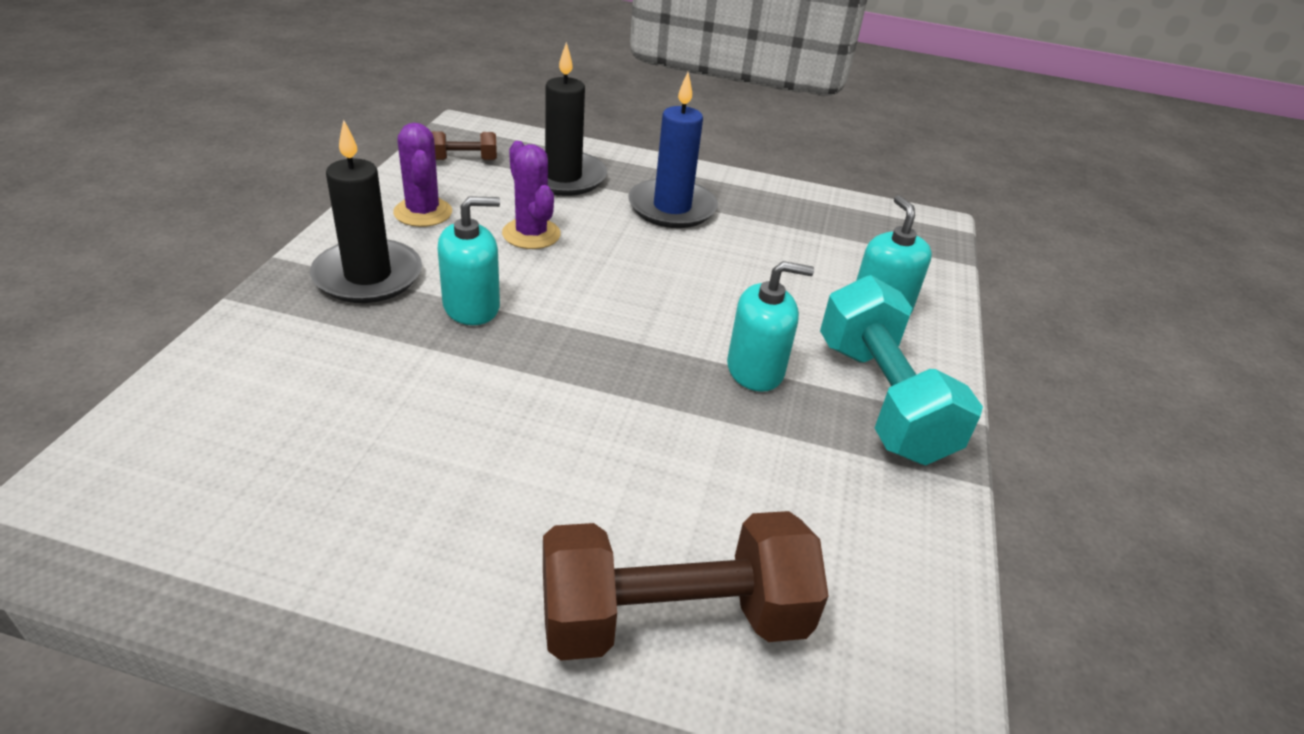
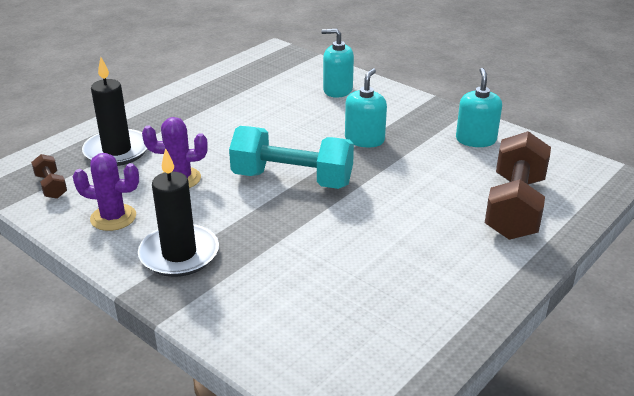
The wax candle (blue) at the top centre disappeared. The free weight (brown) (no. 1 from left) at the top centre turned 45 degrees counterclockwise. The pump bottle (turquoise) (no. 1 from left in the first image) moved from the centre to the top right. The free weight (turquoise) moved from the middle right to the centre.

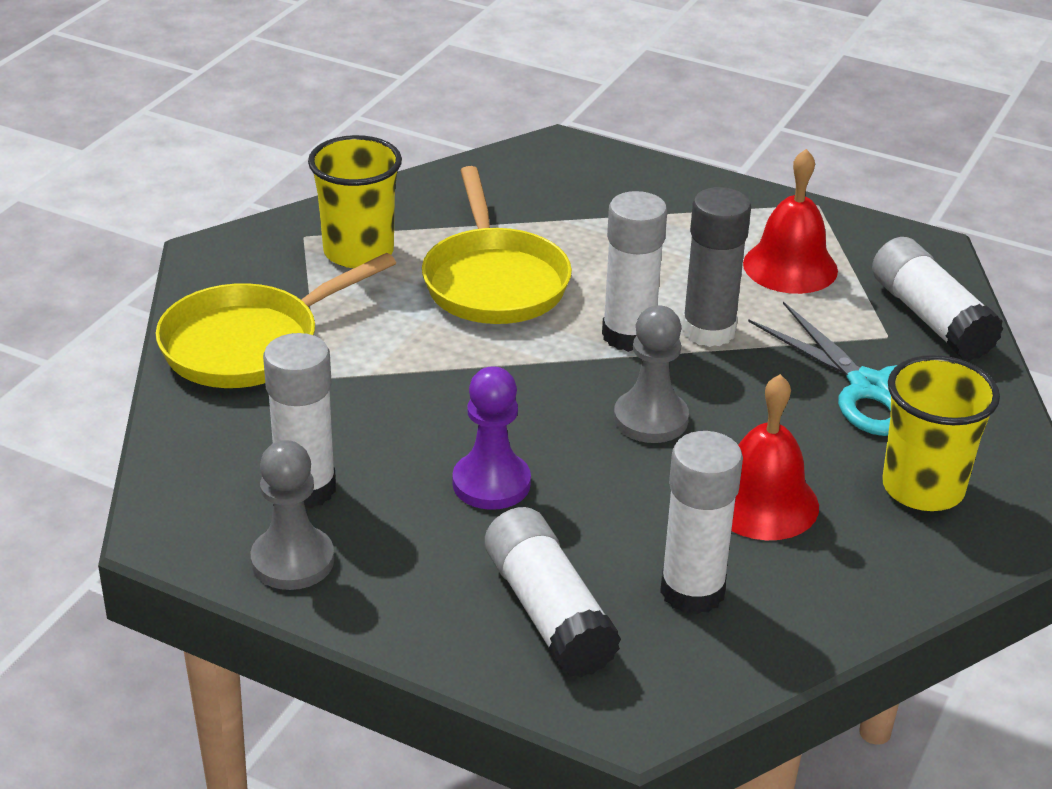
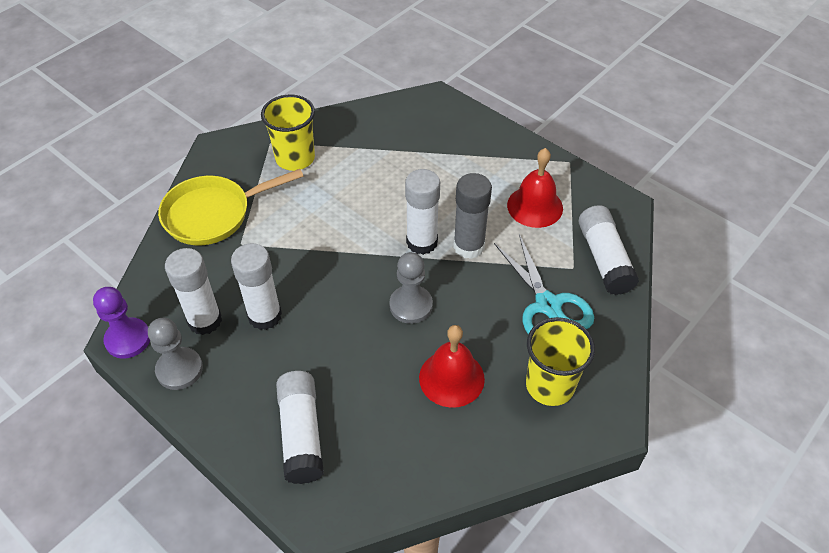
The frying pan (yellow) (no. 2 from left) at the top centre disappeared. The game pawn (violet) moved from the centre to the middle left. The glue stick (snow-white) (no. 4 from left in the first image) moved from the centre to the middle left.

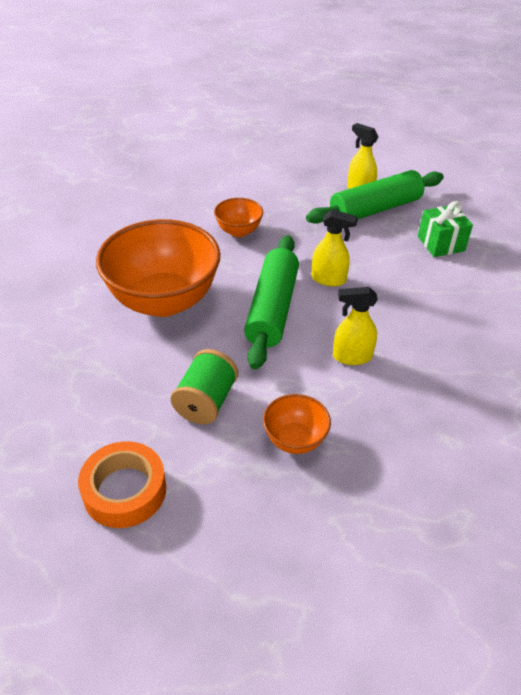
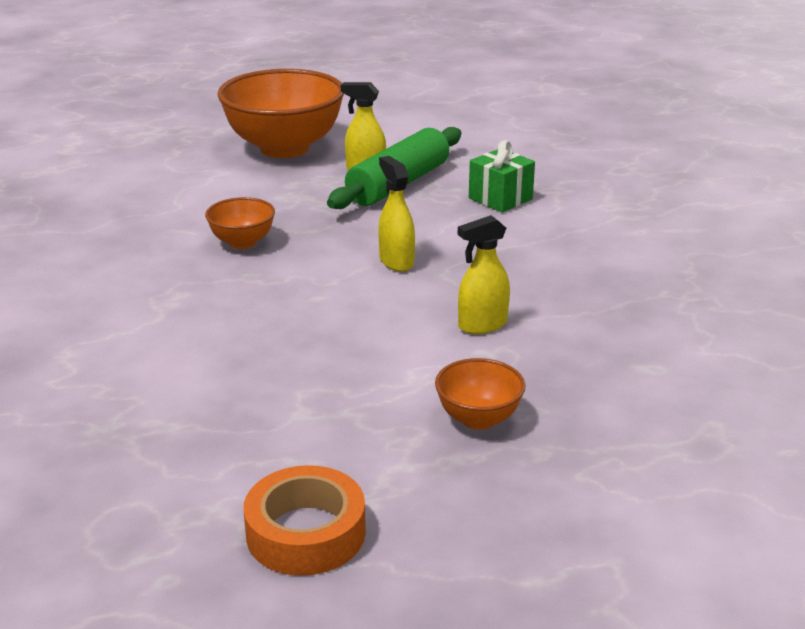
The sprayer (yellow) (no. 1 from left in the first image) at the centre turned 105 degrees counterclockwise. The bowl (orange) (no. 1 from left in the first image) moved from the middle left to the top centre. The rolling pin (leaf-green) (no. 1 from left) at the centre disappeared. The spool (leaf-green) at the centre disappeared.

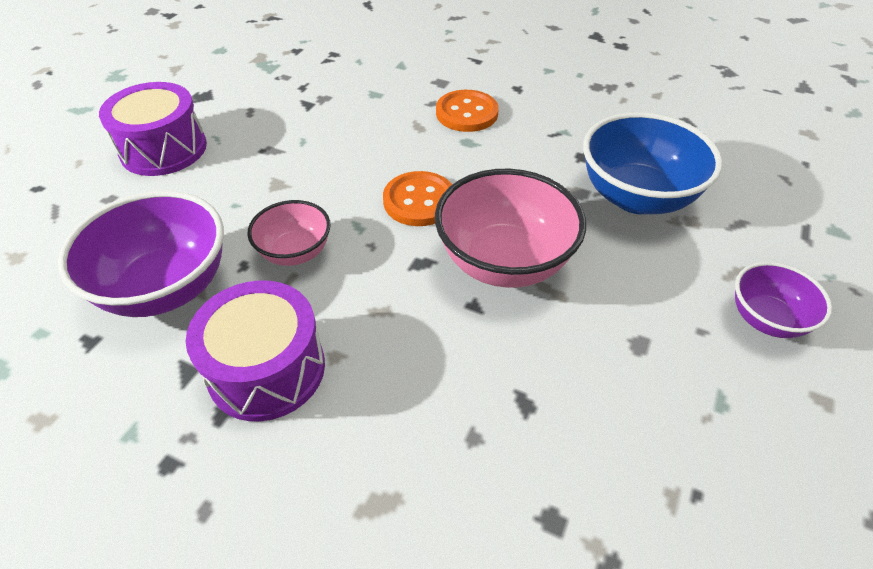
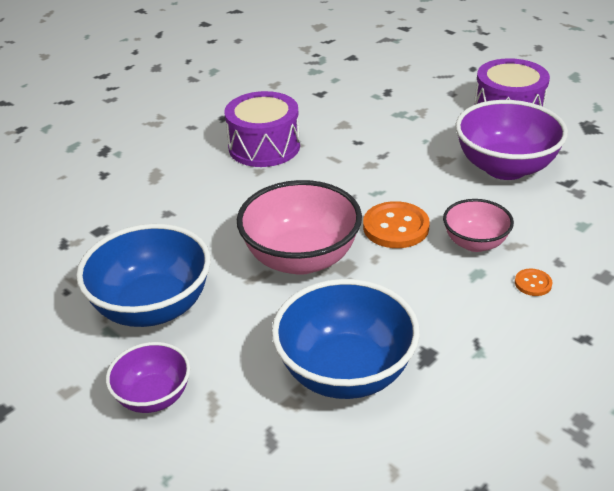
The button (orange) (no. 2 from left) at the top centre changed to 0.50 times the size. The bowl (violet) (no. 1 from left in the first image) moved from the middle left to the top right. The bowl (rose-pink) (no. 1 from left in the first image) moved from the middle left to the middle right. The bowl (blue) (no. 1 from left) at the middle left appeared.

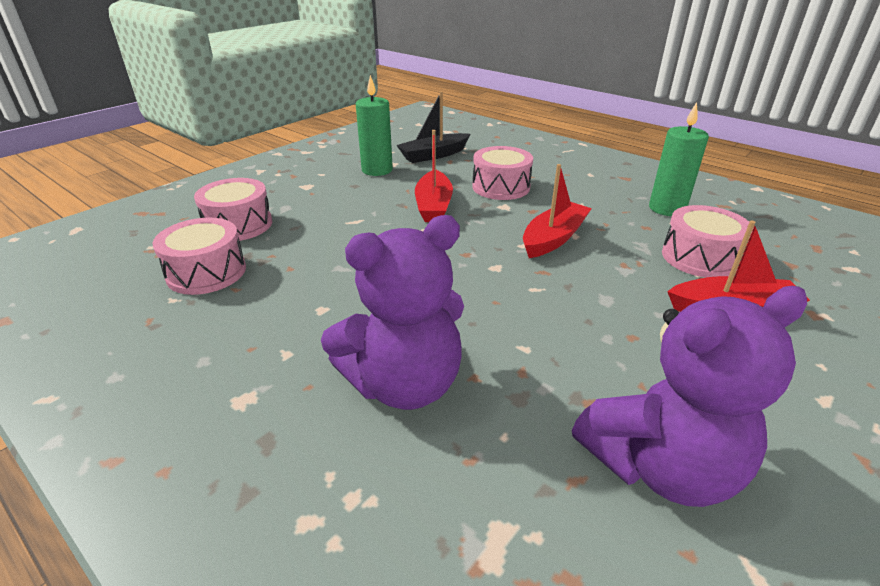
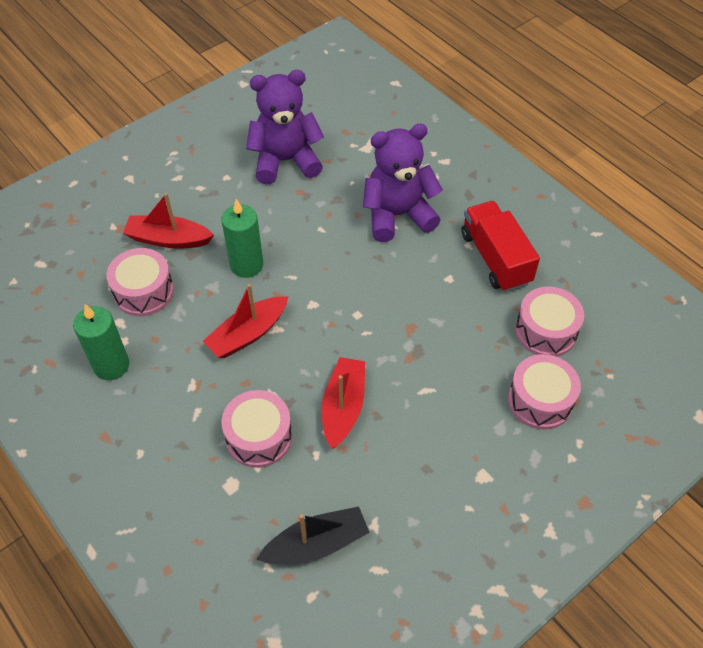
The wax candle (leaf-green) (no. 1 from left in the first image) moved from the top centre to the centre. The truck (crimson) at the middle right appeared.

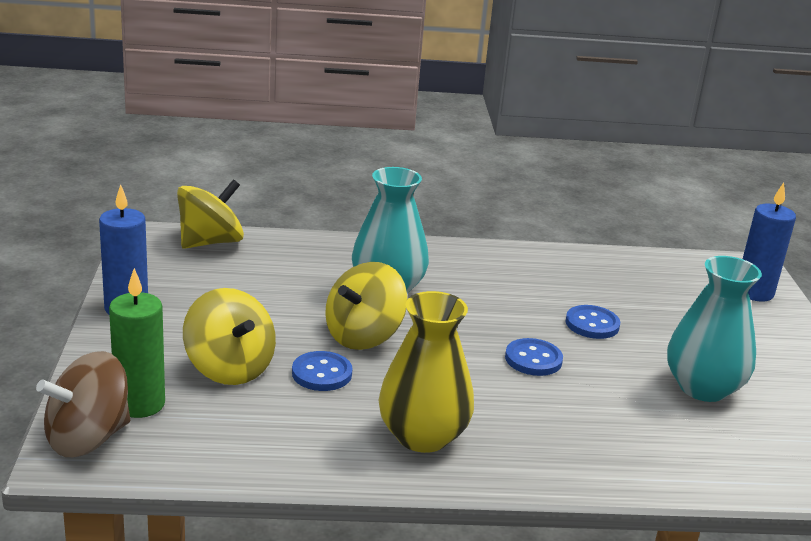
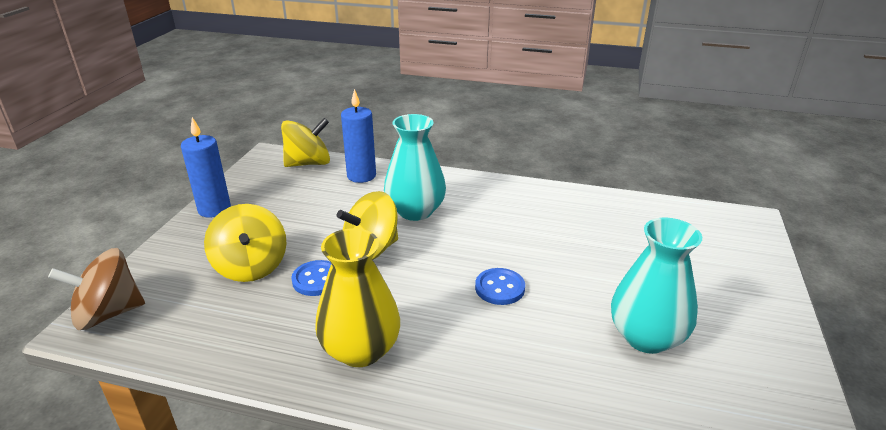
The wax candle (blue) (no. 2 from left) moved from the middle right to the top centre. The wax candle (leaf-green) at the middle left disappeared. The button (blue) (no. 3 from left) at the middle right disappeared.

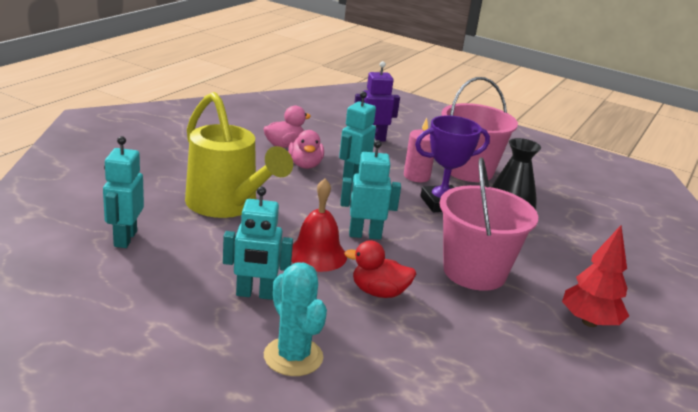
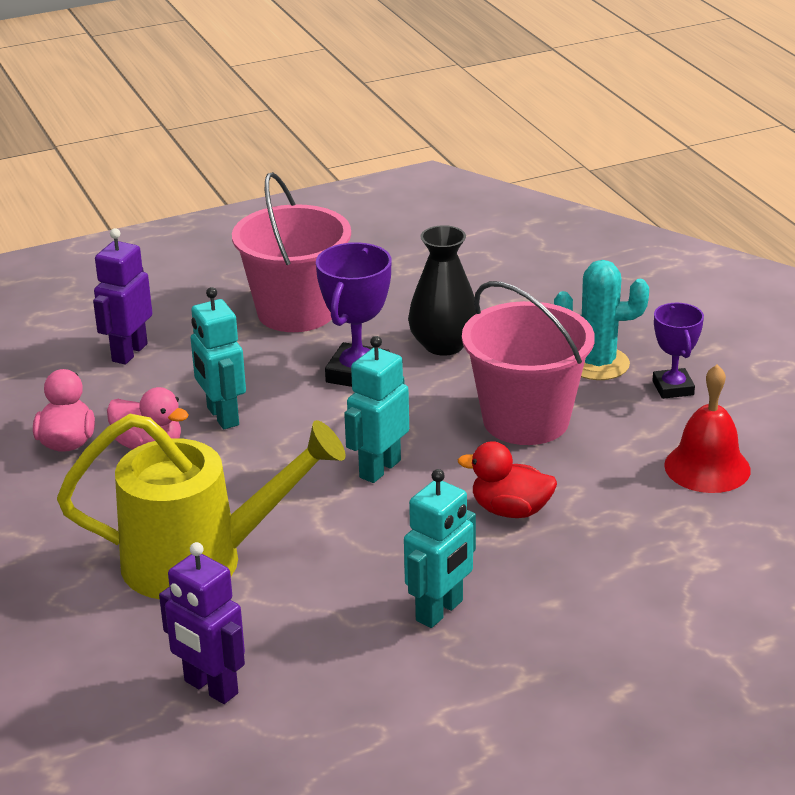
The wax candle (rose-pink) at the centre disappeared. The robot figure (turquoise) (no. 1 from left) at the middle left became the robot figure (violet) (no. 2 from left) at the bottom left. The school bell (crimson) moved from the centre to the middle right. The tree (crimson) at the bottom right was replaced by the prize cup (violet) (no. 2 from left) at the middle right. The duck (crimson) at the centre turned 60 degrees clockwise. The cactus (turquoise) moved from the bottom centre to the middle right.

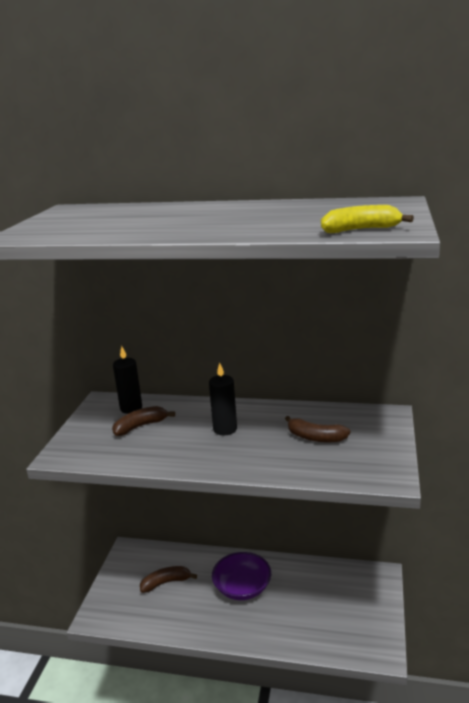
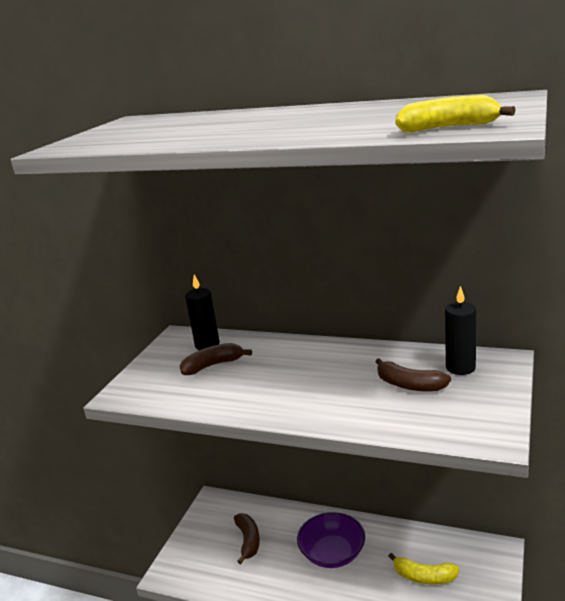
The wax candle (ebony) (no. 2 from left) moved from the centre to the middle right. The banana (brown) (no. 2 from left) at the bottom centre turned 90 degrees clockwise. The banana (yellow) (no. 1 from left) at the bottom right appeared.

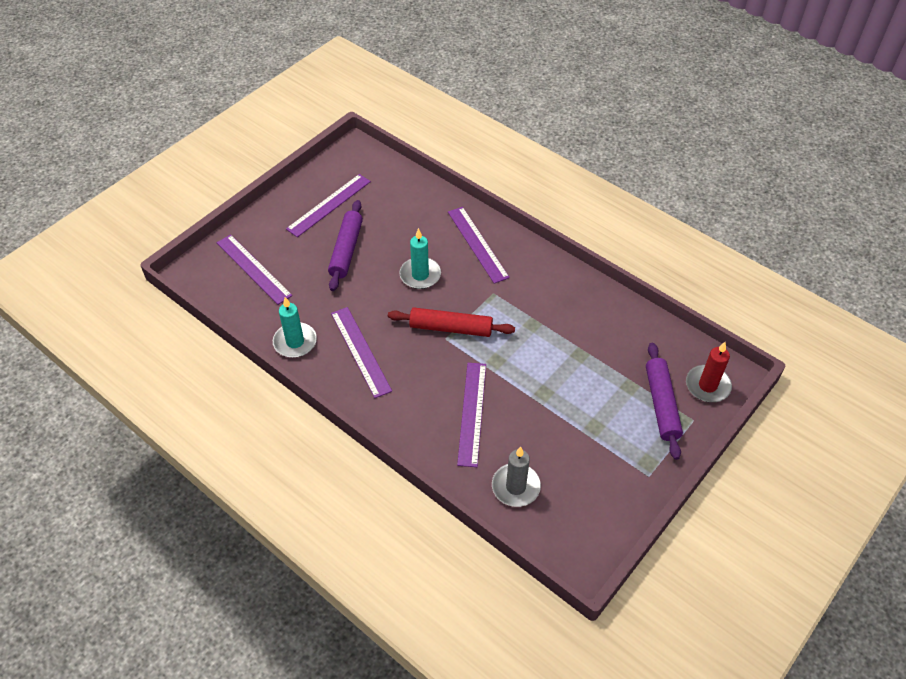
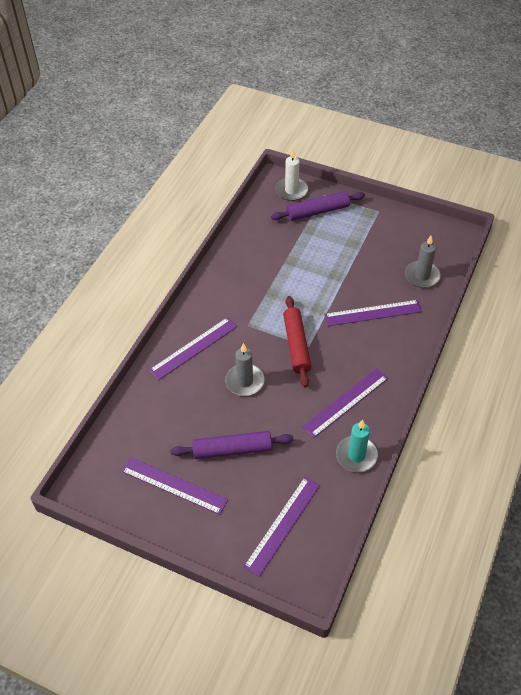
The wax candle (turquoise) (no. 2 from left) at the centre became the wax candle (grey) (no. 1 from left) at the centre. The wax candle (crimson) at the middle right became the wax candle (snow-white) at the top centre.

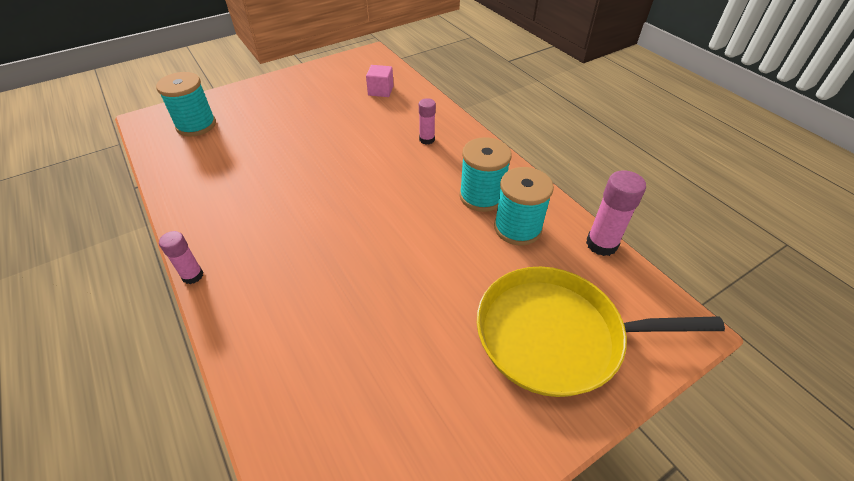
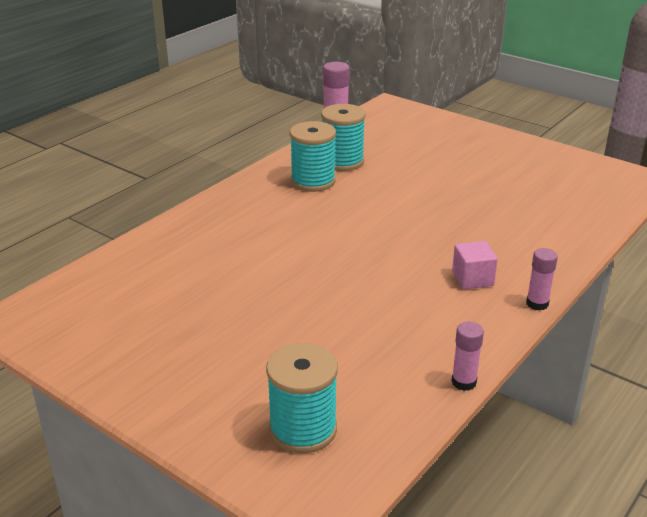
The cube (rose-pink) moved from the top centre to the middle right. The glue stick (rose-pink) (no. 2 from left) moved from the top centre to the bottom right. The frying pan (yellow) at the bottom right disappeared.

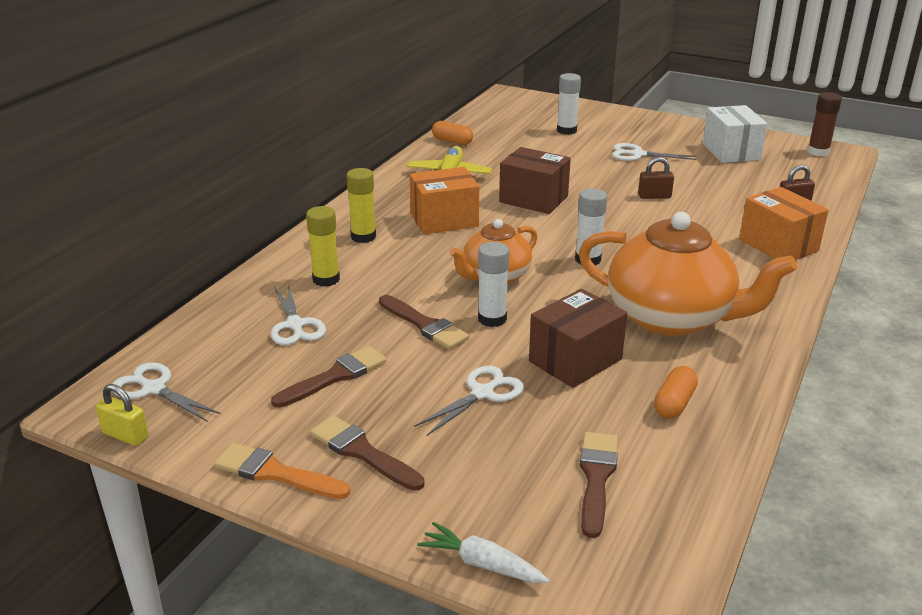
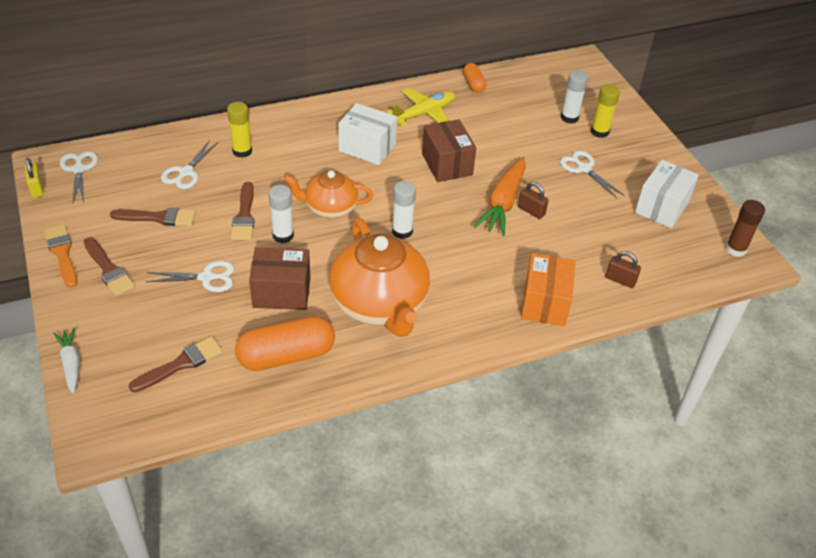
The package (orange) (no. 1 from left) at the top centre became the package (snow-white) (no. 1 from left) at the top centre. The glue stick (yellow) (no. 2 from left) moved from the centre to the top right. The capsule (orange) (no. 2 from left in the first image) at the middle right changed to 1.89 times the size. The paintbrush (brown) (no. 2 from left in the first image) at the bottom centre turned 150 degrees clockwise. The carrot (orange) at the centre appeared.

